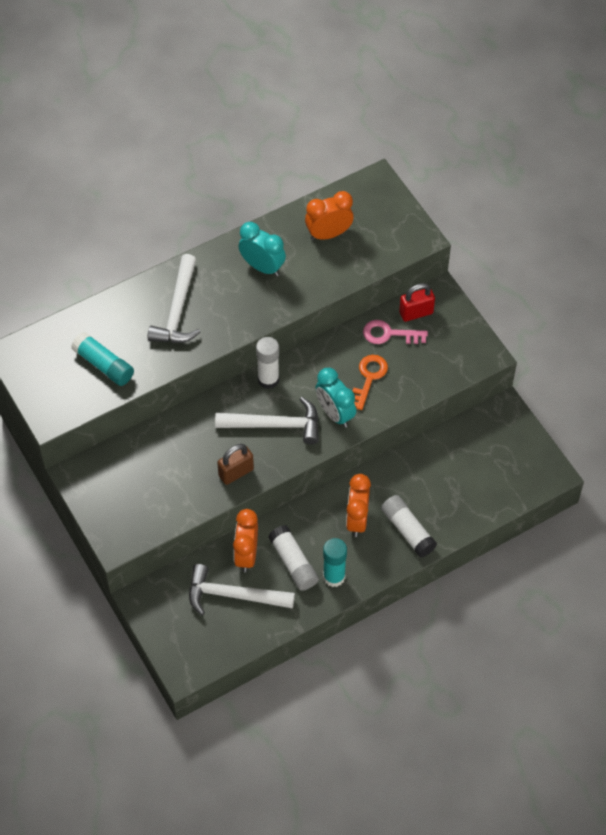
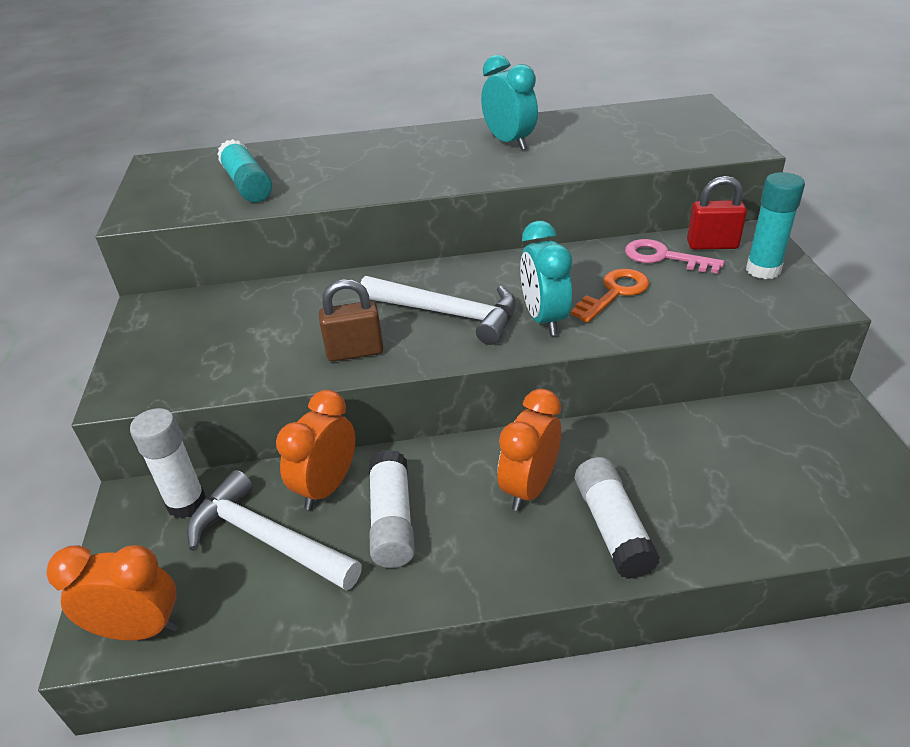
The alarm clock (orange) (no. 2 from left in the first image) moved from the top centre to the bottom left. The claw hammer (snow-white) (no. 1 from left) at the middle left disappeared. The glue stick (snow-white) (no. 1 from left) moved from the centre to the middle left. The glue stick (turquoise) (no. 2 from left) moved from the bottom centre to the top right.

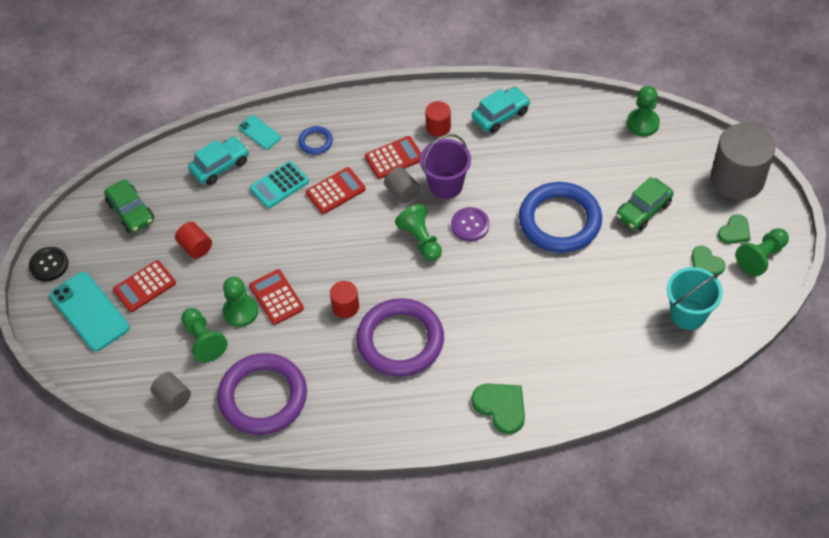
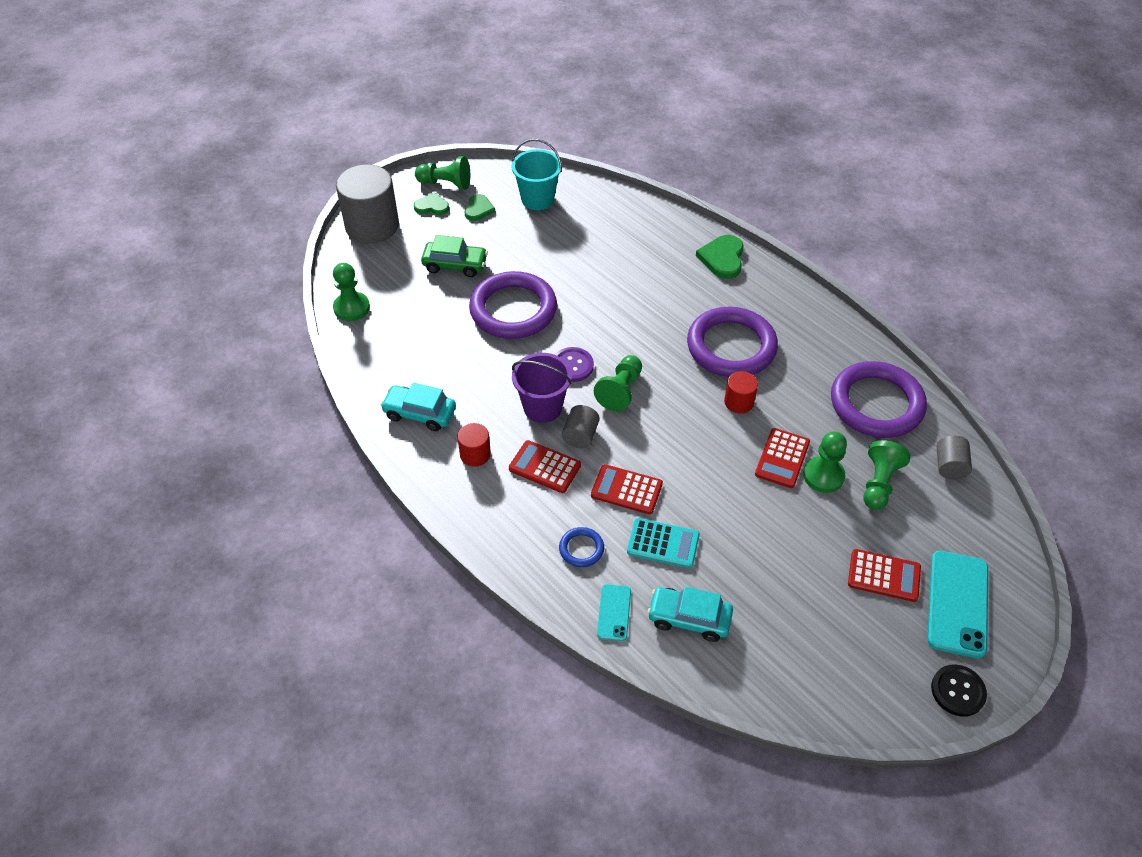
The toy car (leaf-green) (no. 1 from left) at the middle left disappeared. The ring (blue) (no. 2 from left) at the middle right became the ring (violet) (no. 1 from left) at the centre. The cylinder shape (crimson) (no. 1 from left) at the middle left disappeared.

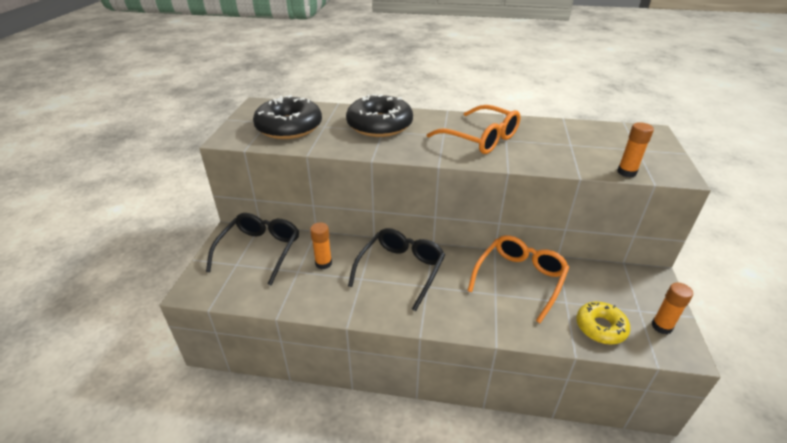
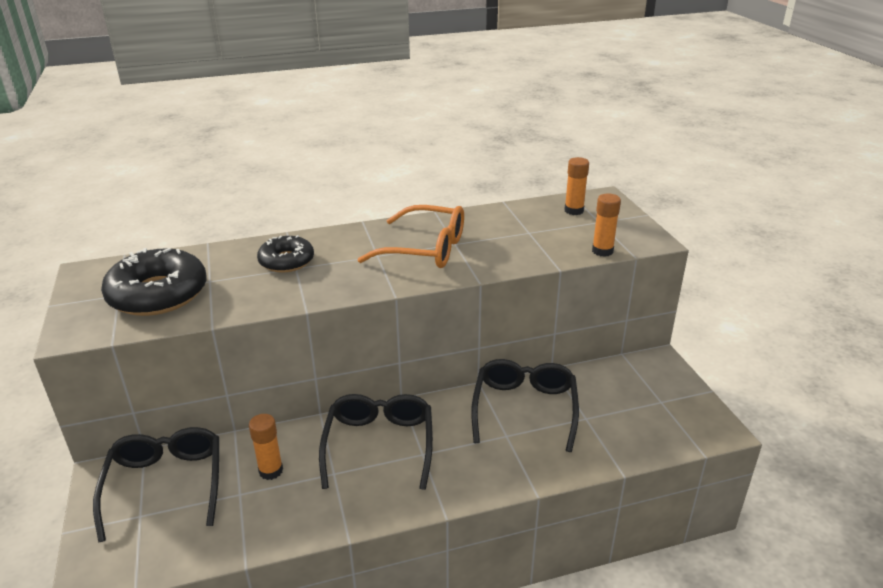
The doughnut (ebony) (no. 2 from left) at the top centre changed to 0.61 times the size. The eyeglasses (orange) (no. 2 from left) at the centre became the eyeglasses (ebony) (no. 3 from left) at the bottom centre. The glue stick (orange) (no. 3 from left in the first image) moved from the bottom right to the top centre. The doughnut (yellow) at the bottom right disappeared.

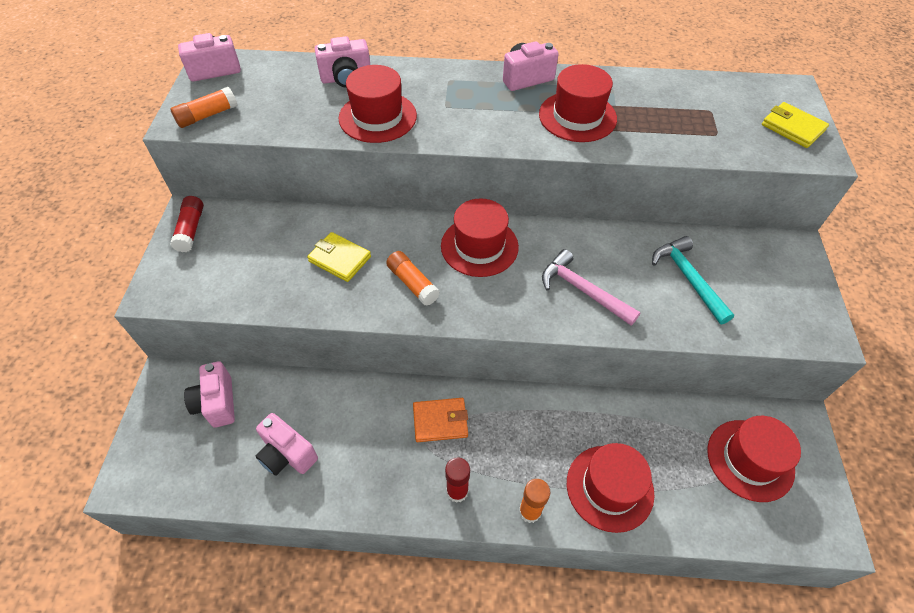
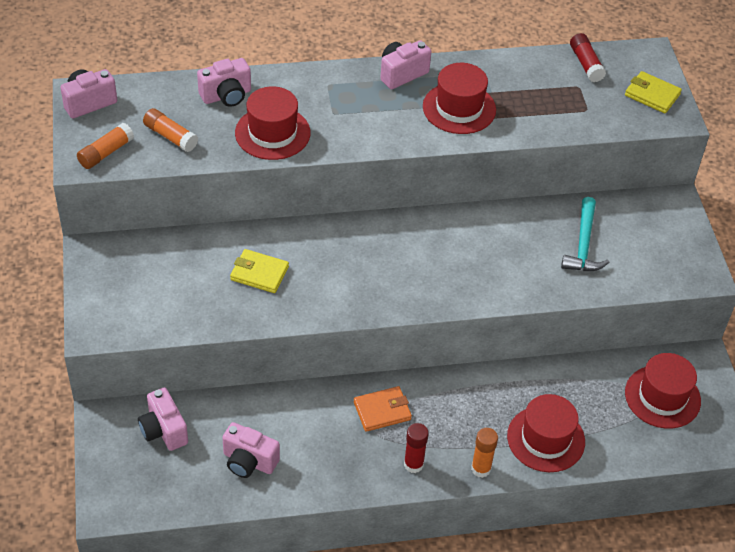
The glue stick (crimson) (no. 1 from left in the first image) moved from the middle left to the top right. The top hat (crimson) (no. 2 from left) at the centre disappeared. The claw hammer (turquoise) at the middle right turned 135 degrees counterclockwise. The claw hammer (rose-pink) at the centre disappeared. The glue stick (orange) (no. 2 from left) moved from the centre to the top left.

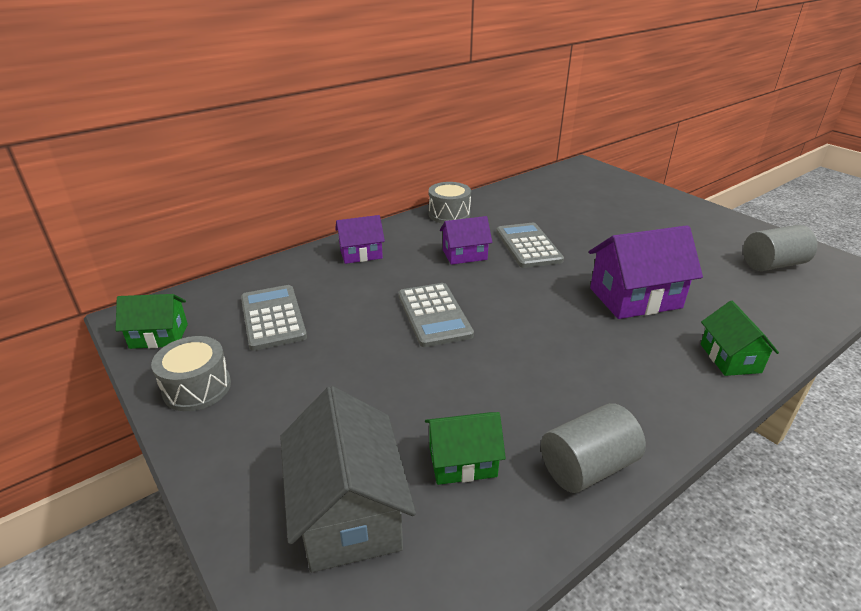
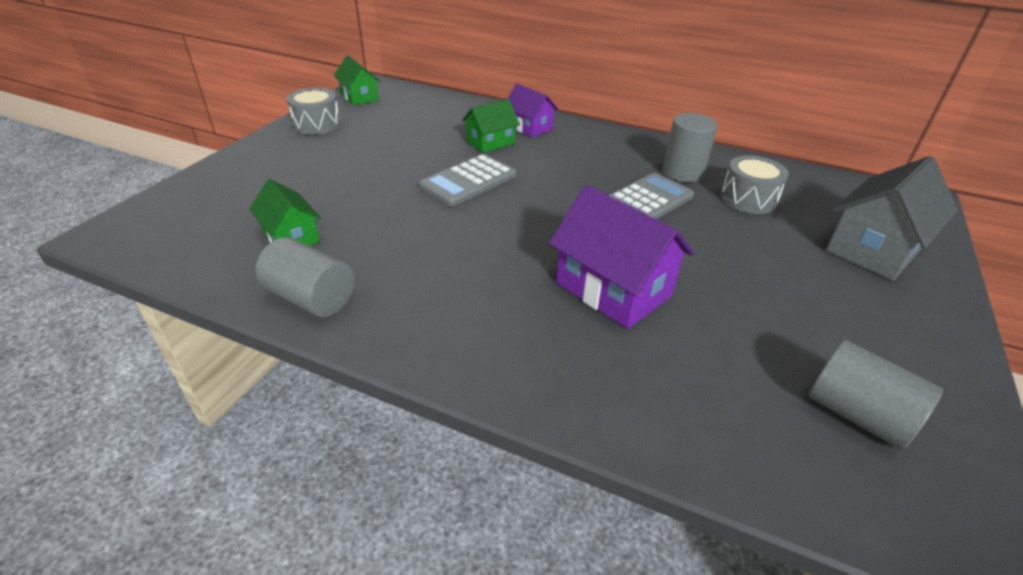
The drum (grey) (no. 2 from left) moved from the top centre to the top right. The house (violet) (no. 2 from left) at the centre disappeared. The pocket calculator (grey) (no. 1 from left) at the middle left disappeared. The house (leaf-green) (no. 3 from left) moved from the middle right to the top centre. The house (grey) moved from the bottom centre to the middle right. The cylinder shape (grey) (no. 2 from left) at the top right appeared.

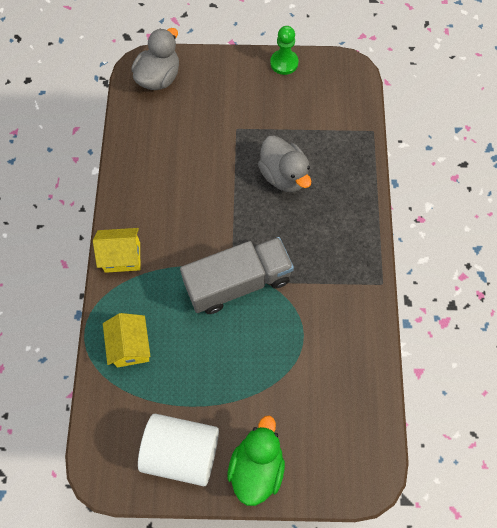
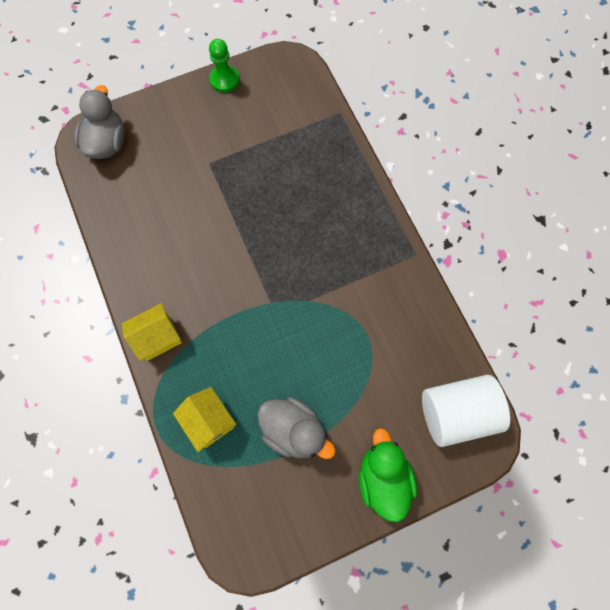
The duck (grey) (no. 2 from left) moved from the top centre to the bottom centre. The truck (grey) at the centre disappeared. The cylinder shape (snow-white) moved from the bottom centre to the bottom right.

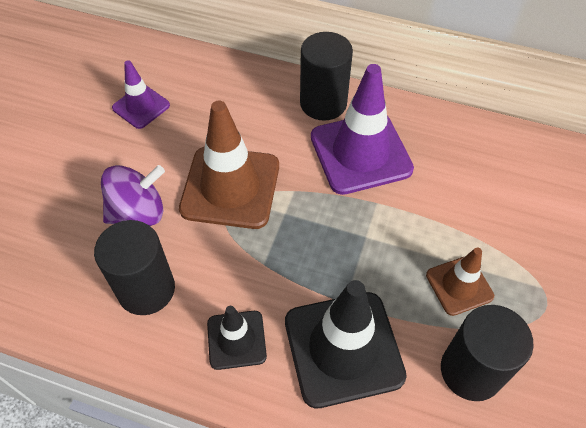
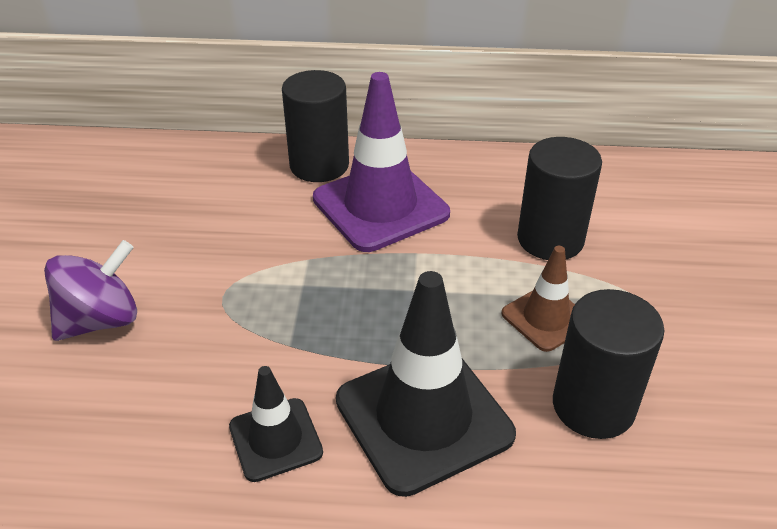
The safety cone (violet) (no. 1 from left) at the top left disappeared. The safety cone (brown) (no. 1 from left) at the centre disappeared. The cylinder shape (ebony) (no. 1 from left in the first image) moved from the middle left to the middle right.

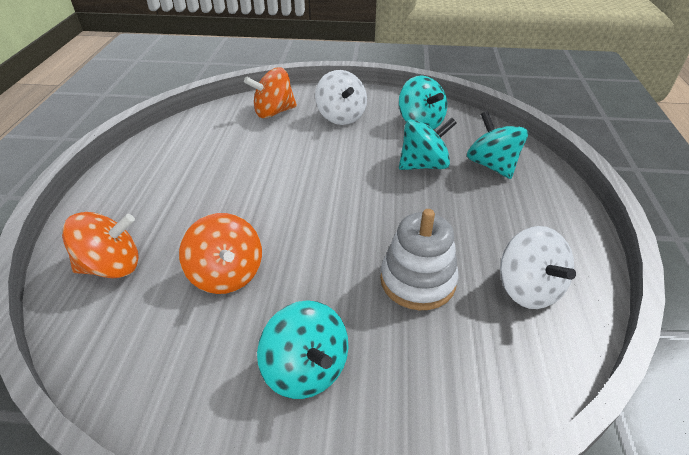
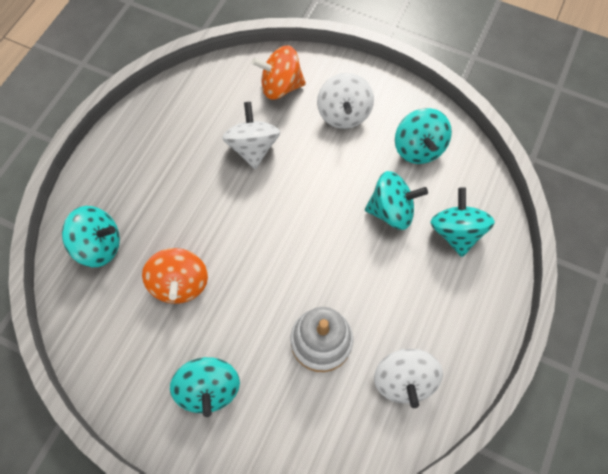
The toy top (orange) (no. 1 from left) at the middle left became the toy top (turquoise) (no. 1 from left) at the middle left. The toy top (snow-white) (no. 1 from left) at the top centre appeared.

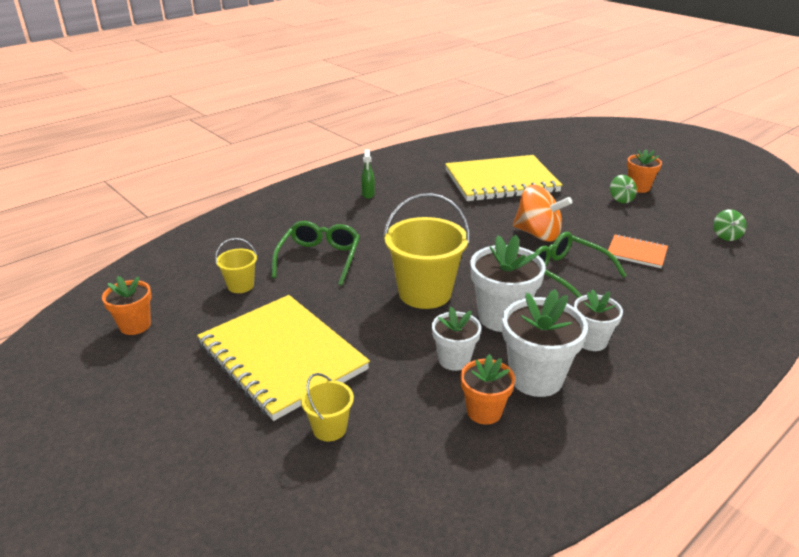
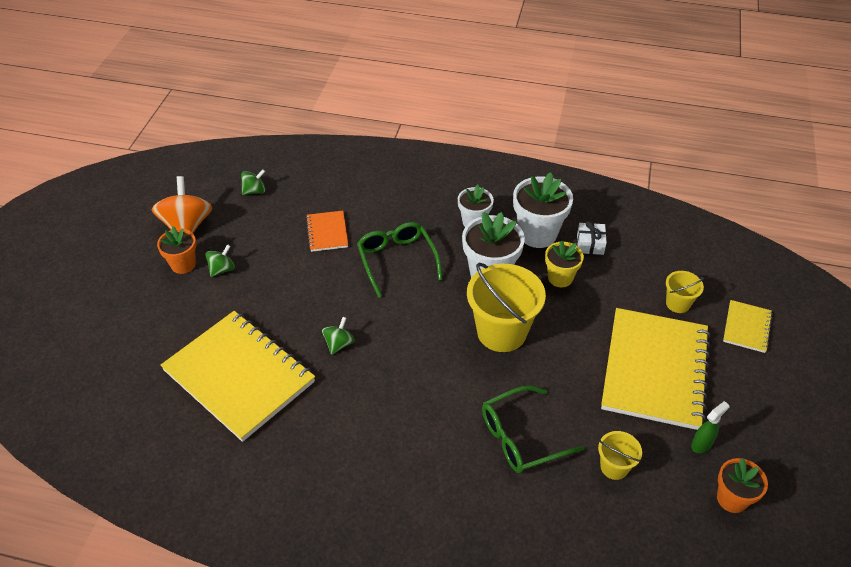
The sprayer (leaf-green) moved from the top centre to the bottom right. The toy top (orange) moved from the middle right to the middle left. The eyeglasses (leaf-green) (no. 2 from left in the first image) at the middle right turned 150 degrees clockwise. The potted plant (snow-white) (no. 1 from left) at the centre became the potted plant (yellow) at the centre. The potted plant (orange) (no. 2 from left) at the bottom centre was replaced by the present (snow-white) at the middle right. The exercise book (yellow) (no. 3 from left) at the middle right appeared. The toy top (leaf-green) (no. 3 from left) at the centre appeared.

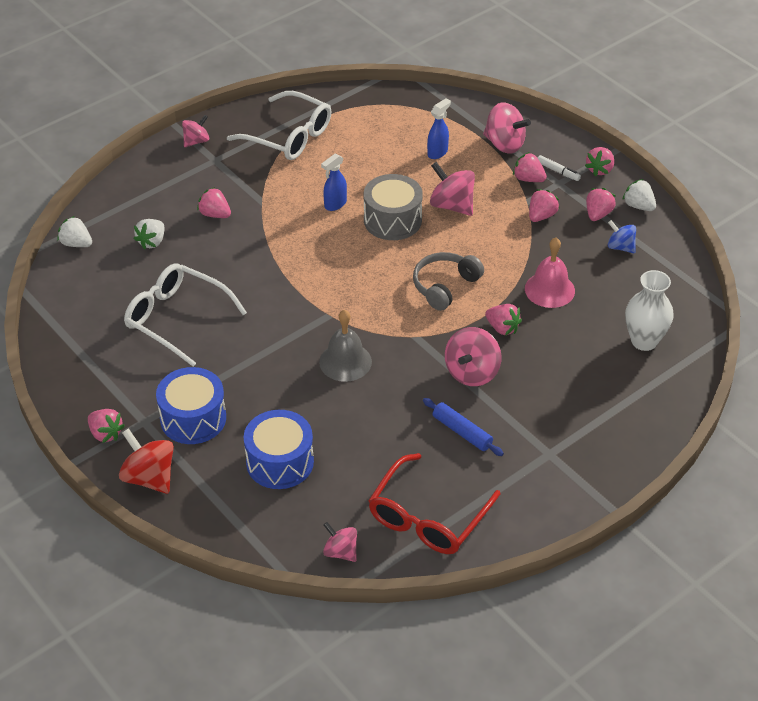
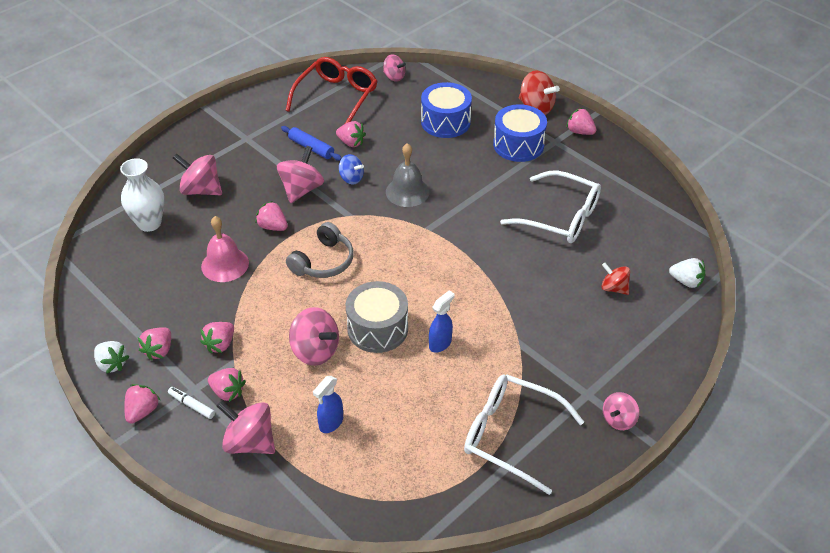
The strawberry (rose-pink) (no. 2 from left in the first image) moved from the top left to the top centre. The strawberry (snow-white) (no. 2 from left) at the middle left was replaced by the toy top (crimson) (no. 2 from left) at the middle right. The toy top (blue) moved from the middle right to the top centre. The toy top (rose-pink) (no. 1 from left) at the top left appeared.

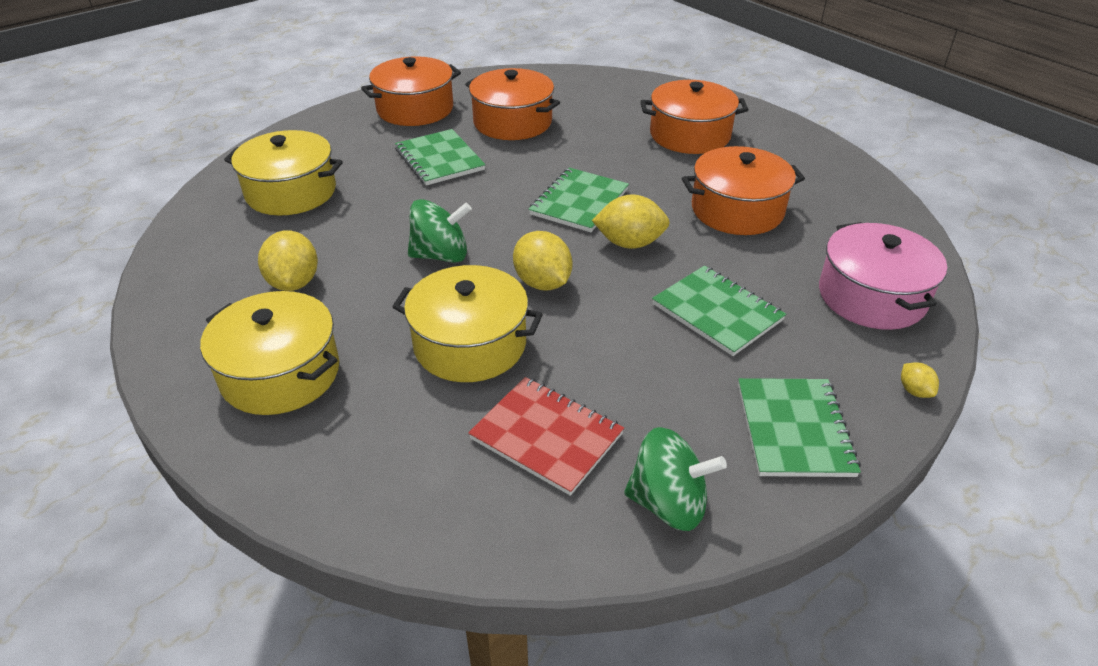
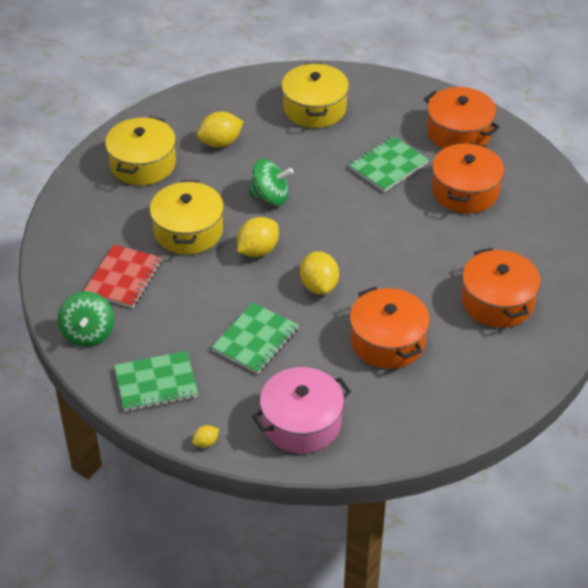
The exercise book (leaf-green) (no. 2 from left) at the top centre disappeared. The toy top (leaf-green) (no. 1 from left in the first image) at the centre turned 60 degrees counterclockwise.

